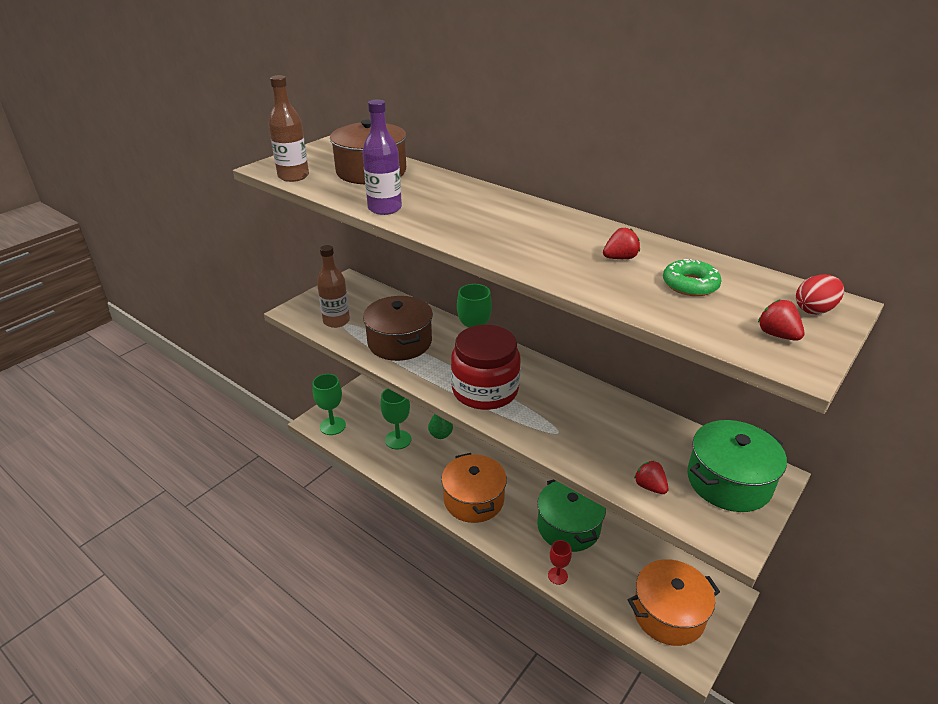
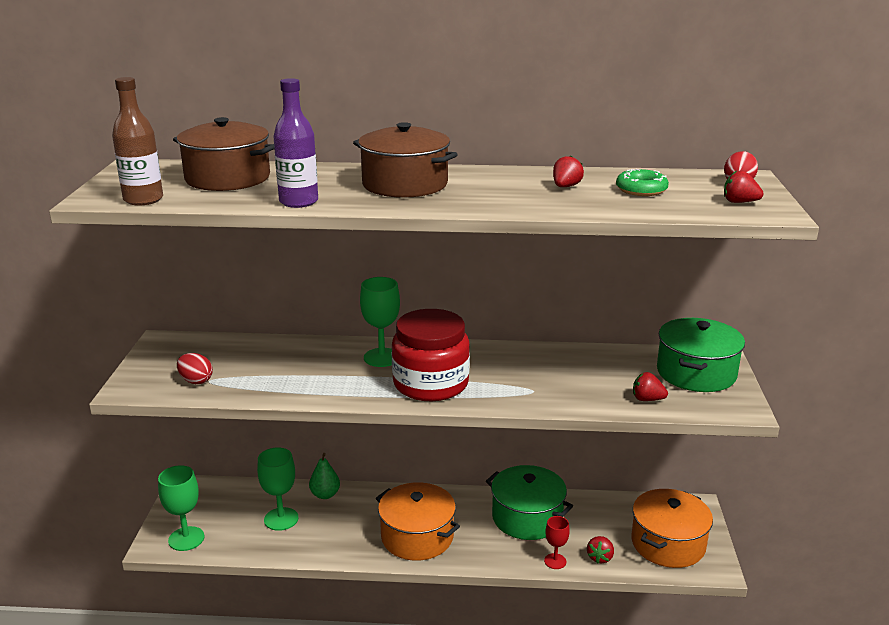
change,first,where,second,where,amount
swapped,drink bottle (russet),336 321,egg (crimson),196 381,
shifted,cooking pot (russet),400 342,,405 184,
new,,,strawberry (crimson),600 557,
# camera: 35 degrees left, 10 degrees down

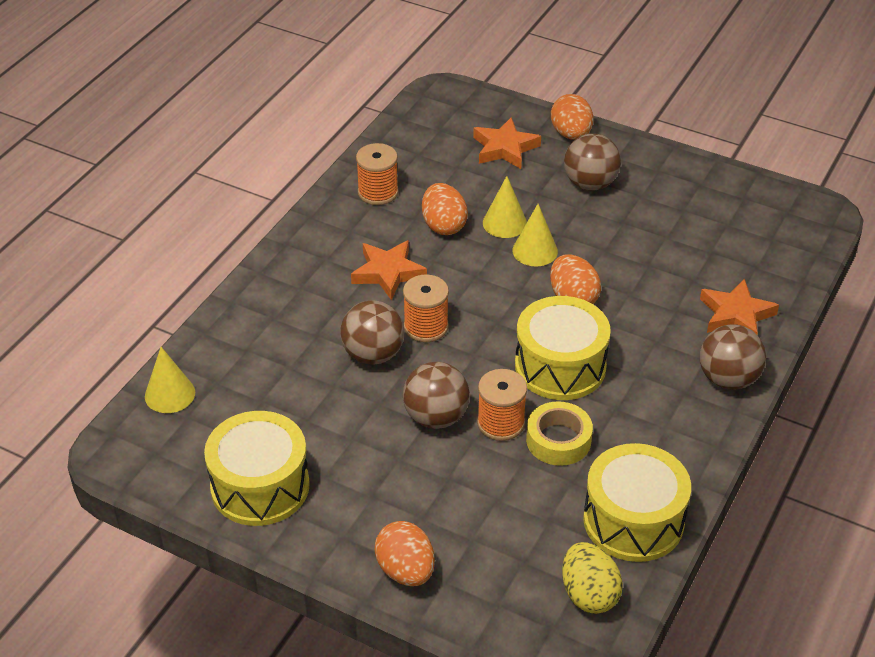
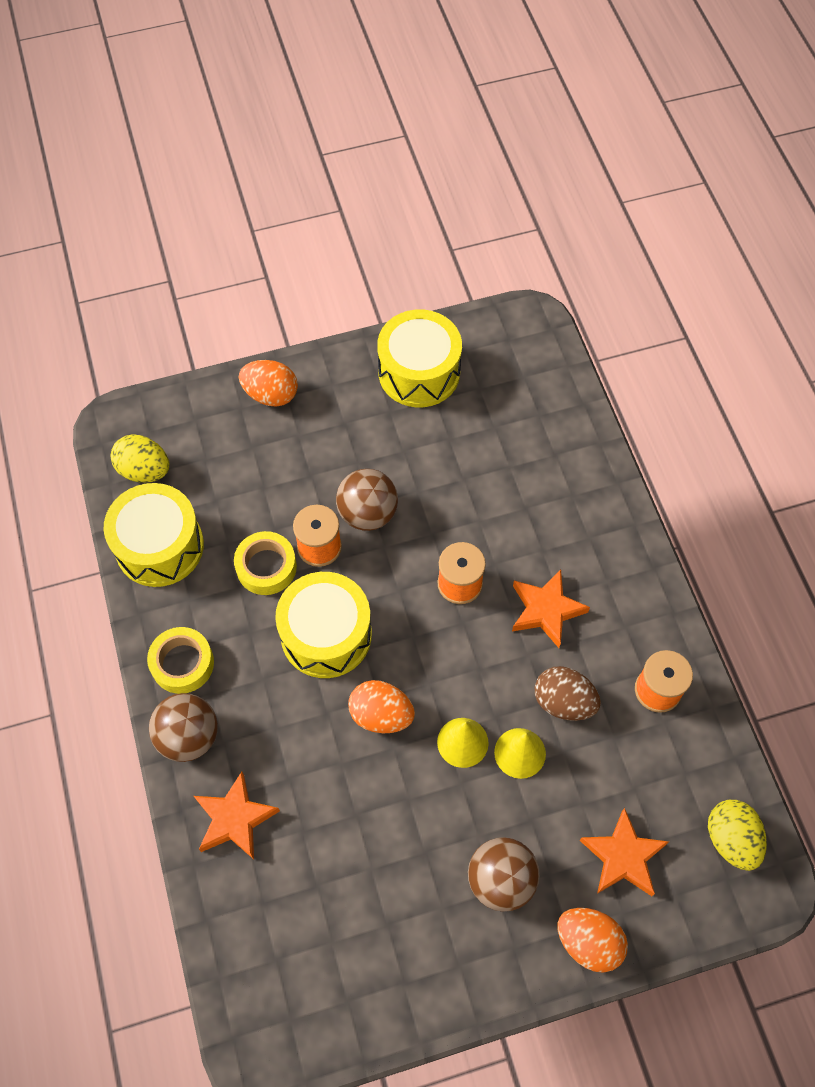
change,first,where,second,where,amount
repainted,egg (orange-coloured),443 225,egg (russet),563 702,
gone,sphere (russet),373 354,,,
gone,solid cone (bright yellow),170 394,,,
new,,,tape (bright yellow),182 663,
new,,,egg (bright yellow),731 839,
# camera: 135 degrees right, 20 degrees up

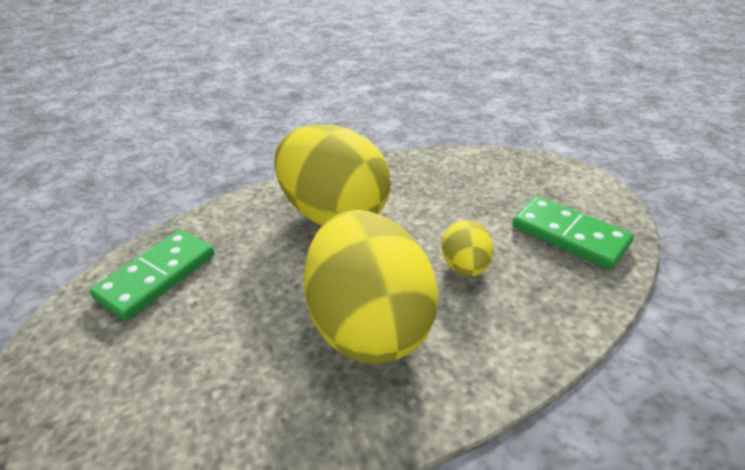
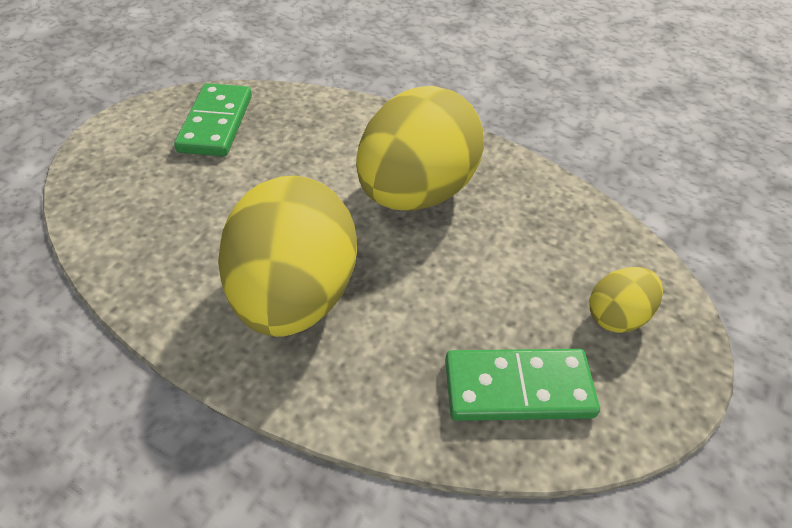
change,first,where,second,where,amount
shifted,egg (bright yellow),465 267,,617 316,
# camera: 130 degrees left, 10 degrees up

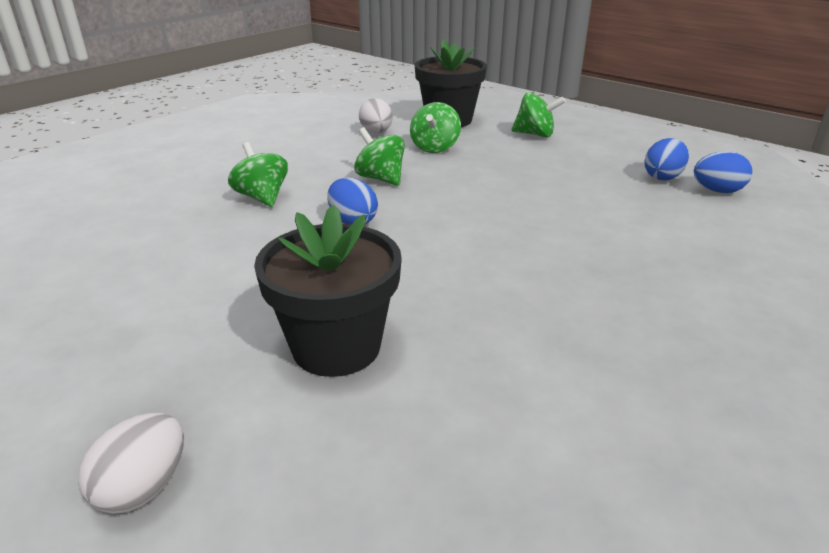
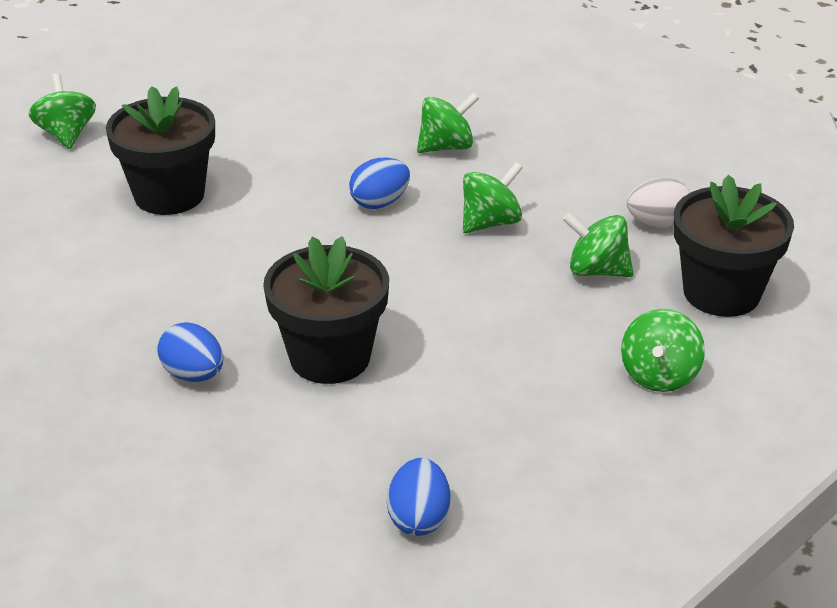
change,first,where,second,where,amount
shifted,egg (blue),662 177,,193 375,
swapped,egg (pure white),143 487,spinning top (emerald),66 135,
new,,,potted plant (jet-black),330 357,
# camera: 95 degrees right, 5 degrees up

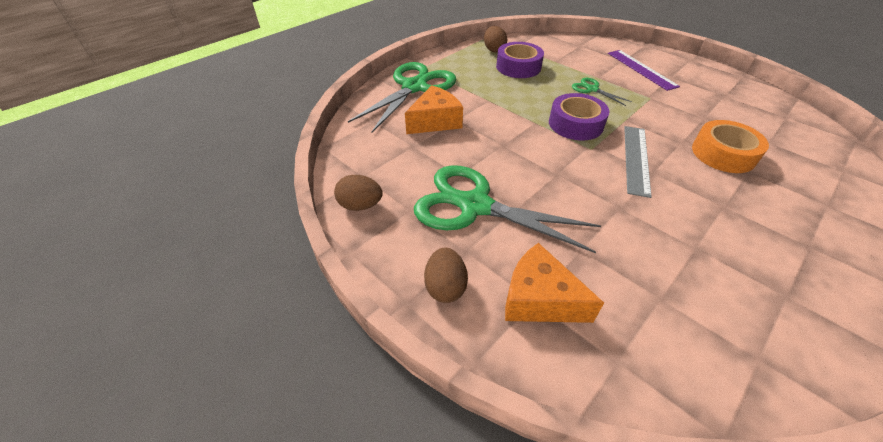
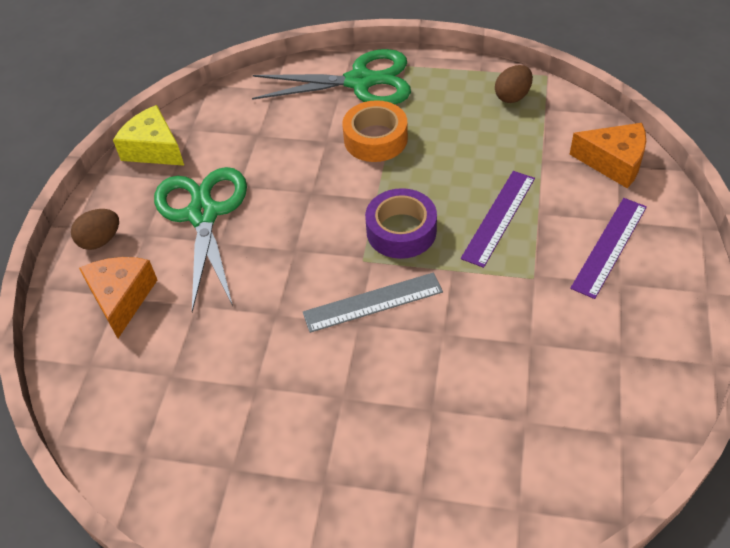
change,first,where,second,where,amount
gone,tape (purple),518 67,,,
swapped,shears (emerald),592 89,straightedge (purple),499 217,
shifted,cheese (orange-coloured),435 121,,614 162,
shifted,tape (orange-coloured),723 154,,375 139,
swapped,egg (russet),360 205,cheese (bright yellow),154 149,
# camera: 60 degrees right, 5 degrees up

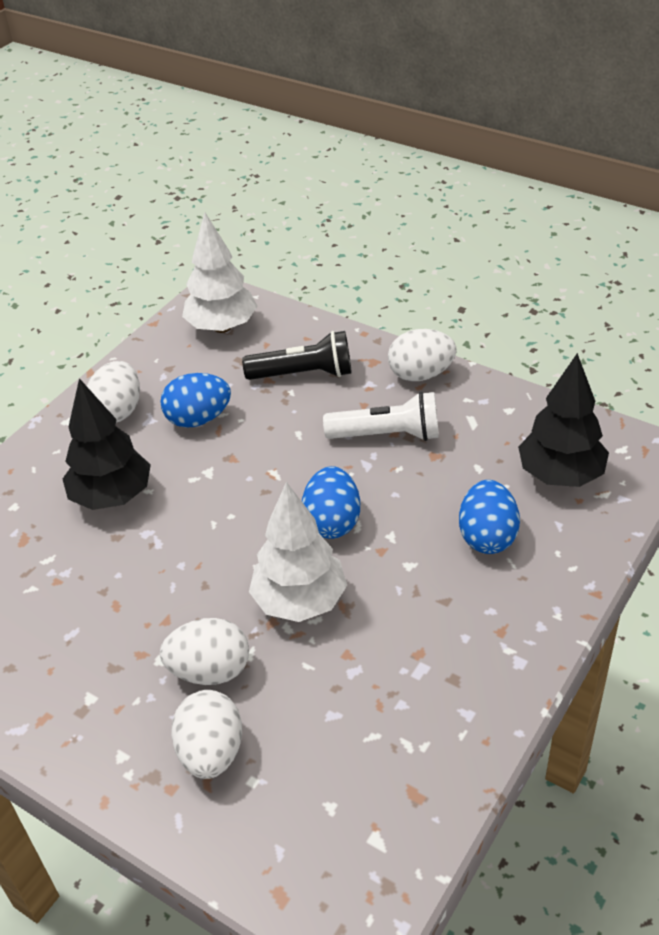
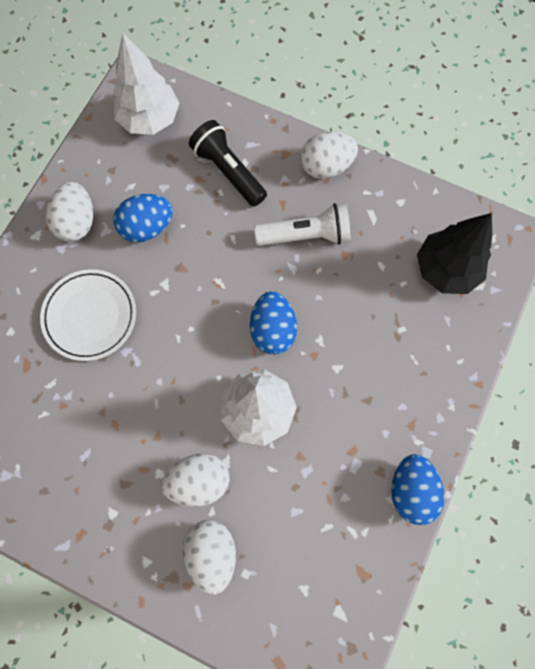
change,first,where,second,where,amount
rotated,torch (jet-black),304 374,,228 171,120 degrees counterclockwise
swapped,tree (jet-black),112 497,dinner plate (pure white),90 316,
shifted,egg (blue),487 536,,411 490,
# camera: 10 degrees left, 30 degrees up

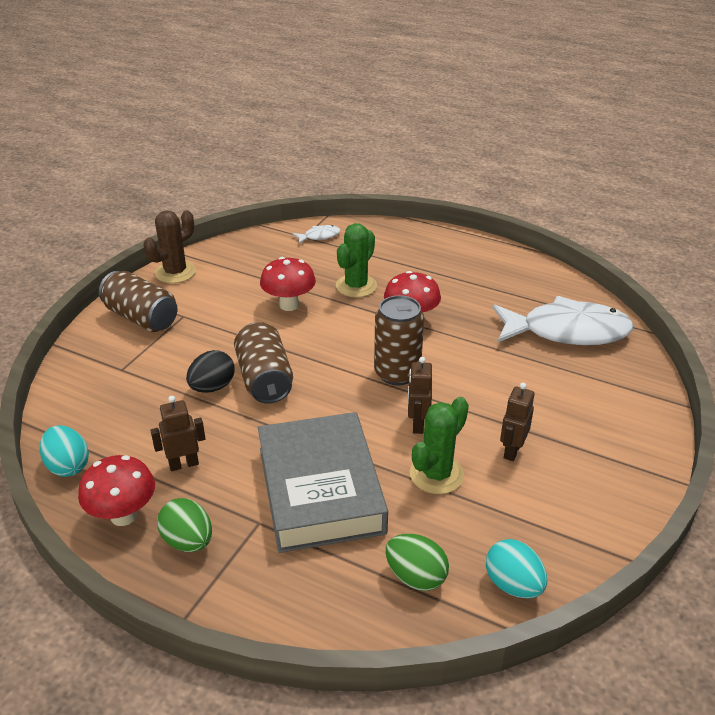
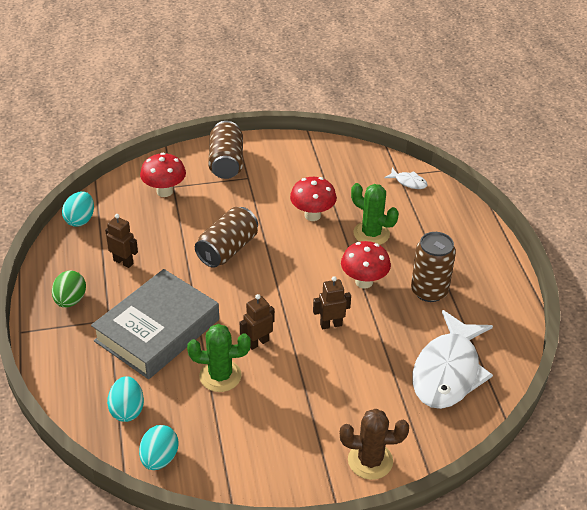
change,first,where,second,where,amount
shifted,prickly plant (russet),175 272,,370 461,
rotated,prickly plant (emerald),356 286,,371 234,45 degrees clockwise
shifted,tin (russet),397 373,,429 291,
rotated,fish (pure white),567 331,,448 371,60 degrees clockwise
gone,egg (jet-black),212 387,,,
shifted,robot figure (russet),511 451,,331 324,
shifted,fungus (crimson),123 515,,164 191,
repainted,egg (emerald),416 577,egg (turquoise),127 410,
# camera: 50 degrees right, 5 degrees up

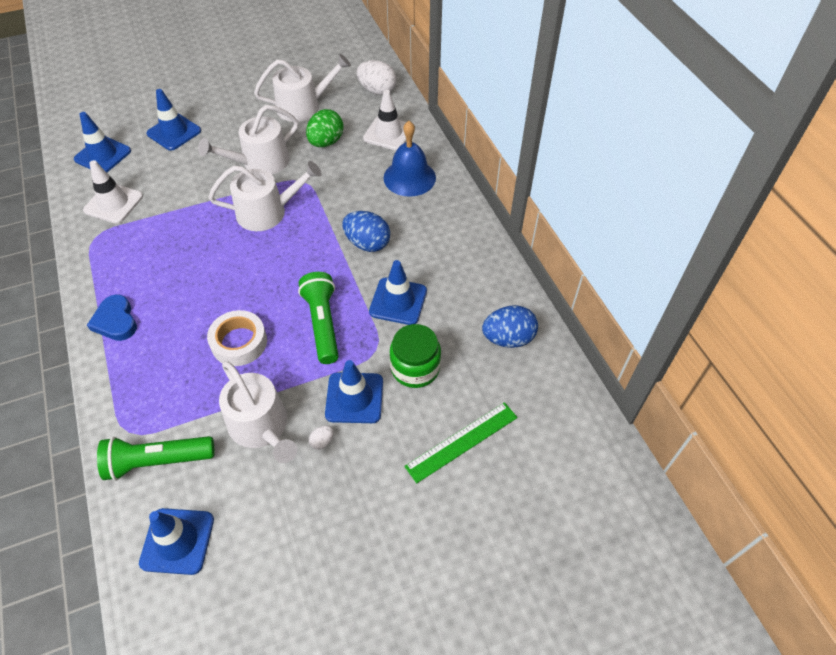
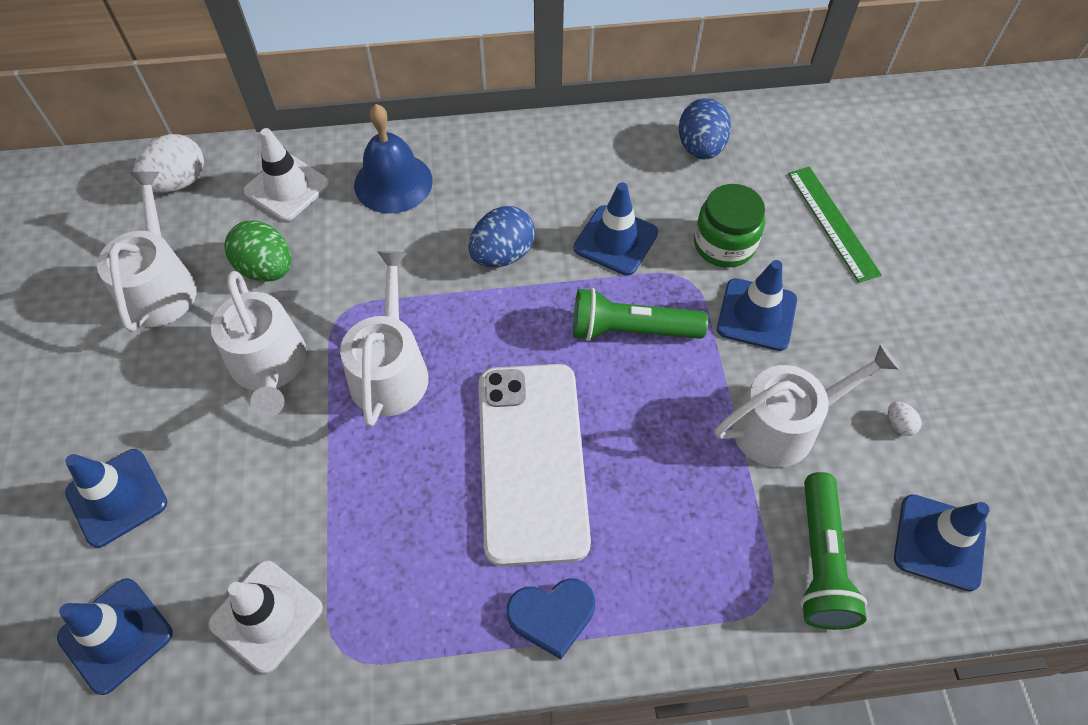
change,first,where,second,where,amount
gone,tape (pure white),239 342,,,
shifted,egg (pure white),322 441,,899 424,
new,,,phone (pure white),532 461,
# camera: 75 degrees left, 5 degrees up

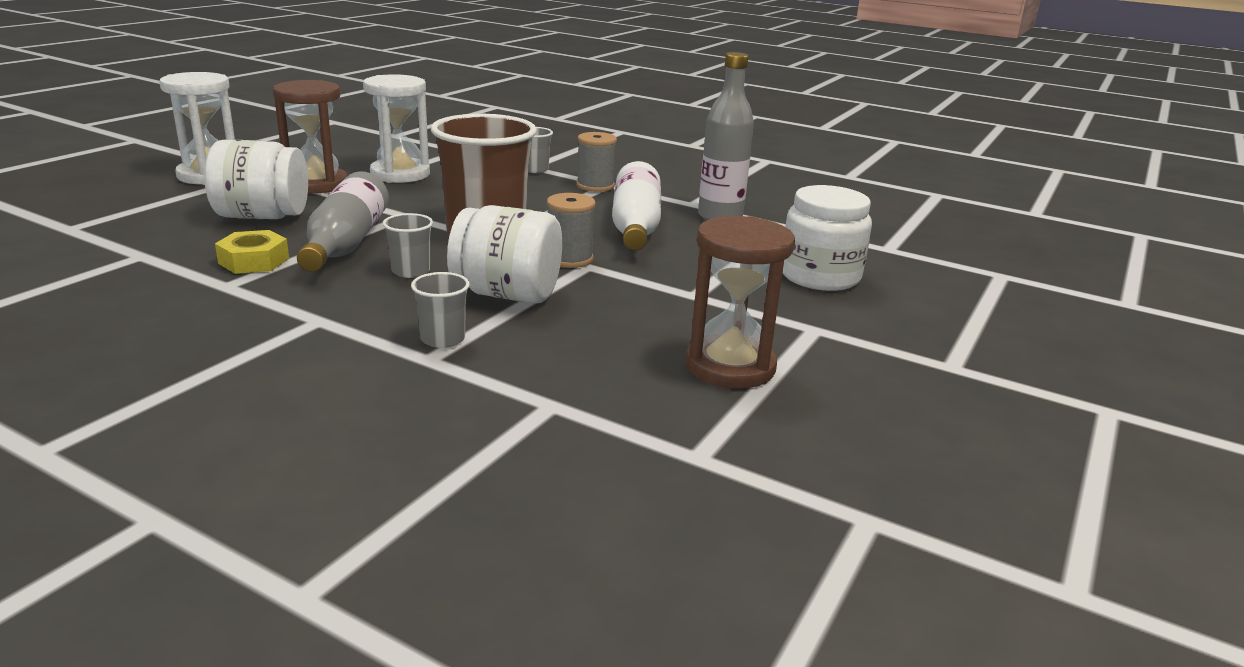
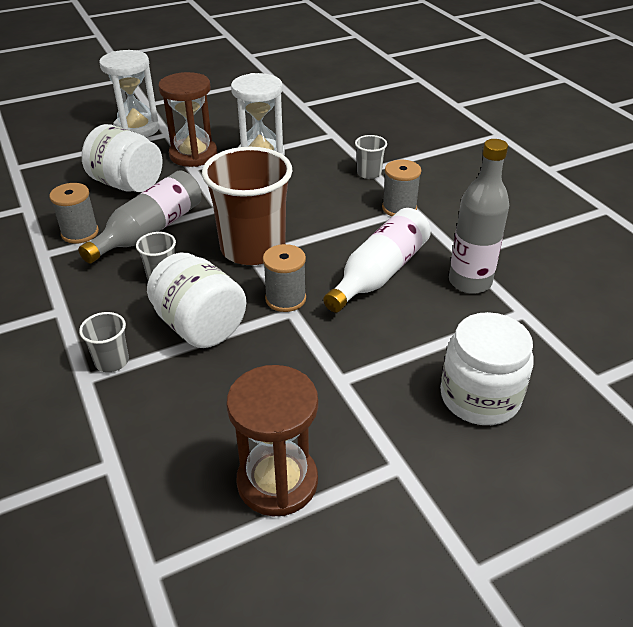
change,first,where,second,where,amount
swapped,hexagon nut (bright yellow),254 261,reel of thread (grey),80 233,
# camera: 35 degrees right, 15 degrees up

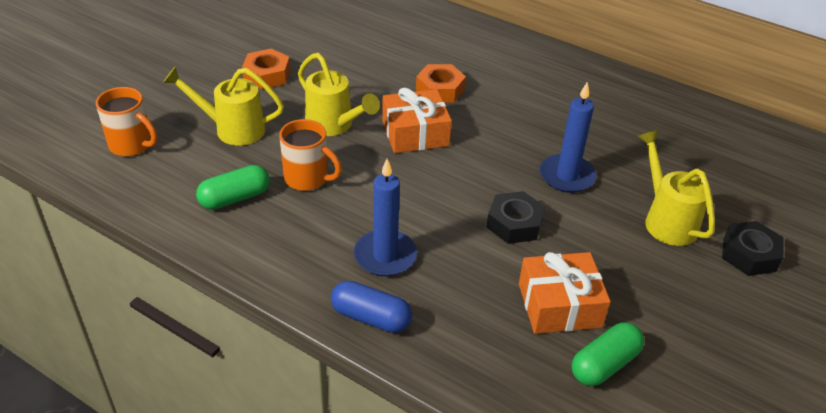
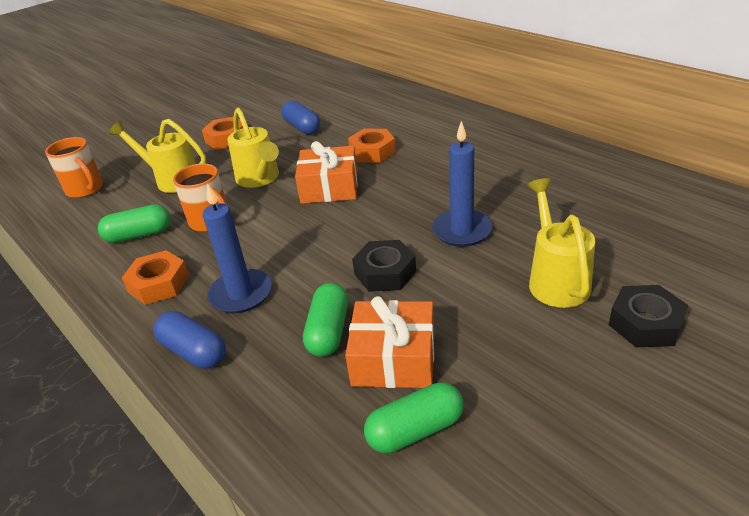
change,first,where,second,where,amount
new,,,pill (blue),302 127,
new,,,hexagon nut (orange-coloured),159 284,
new,,,pill (emerald),329 331,
# camera: 20 degrees right, 5 degrees down

